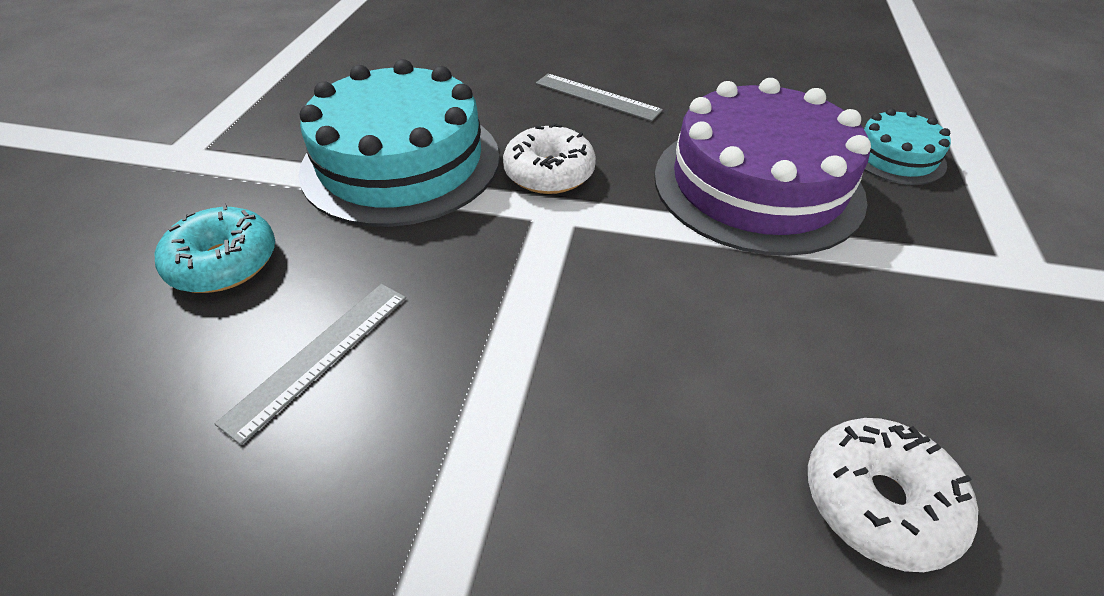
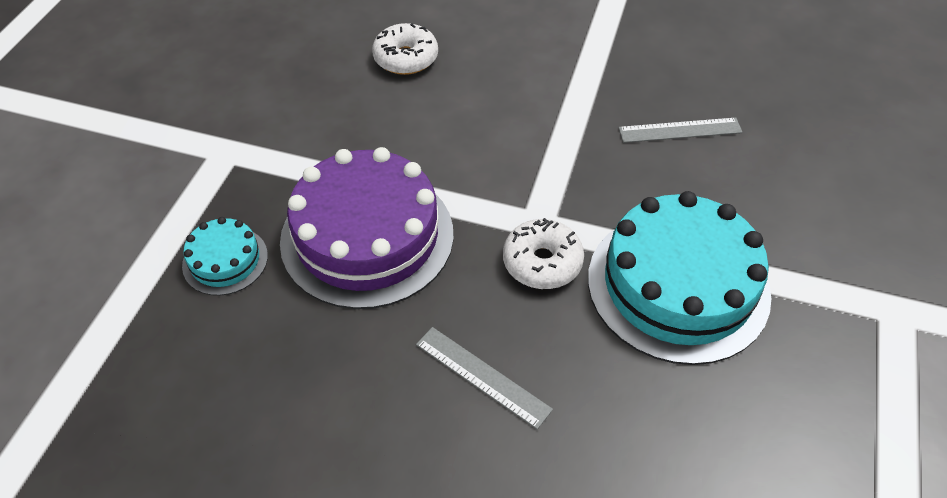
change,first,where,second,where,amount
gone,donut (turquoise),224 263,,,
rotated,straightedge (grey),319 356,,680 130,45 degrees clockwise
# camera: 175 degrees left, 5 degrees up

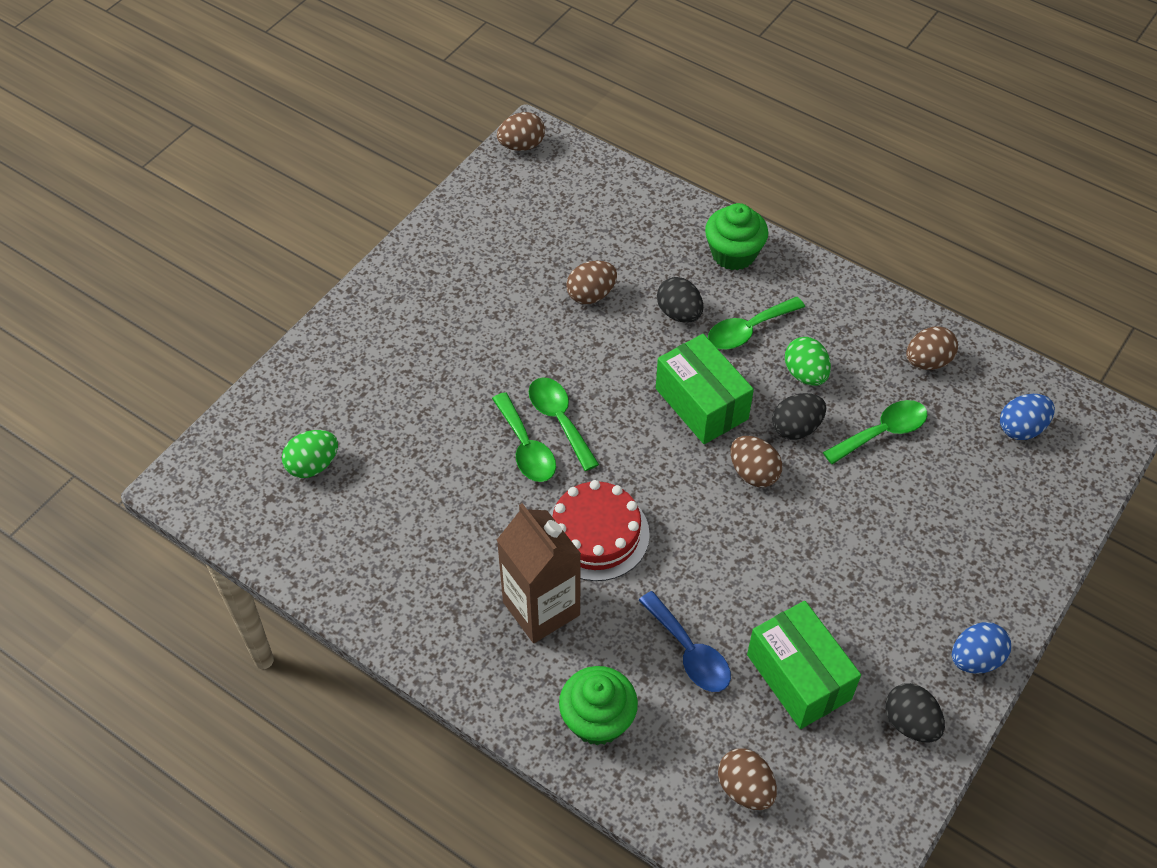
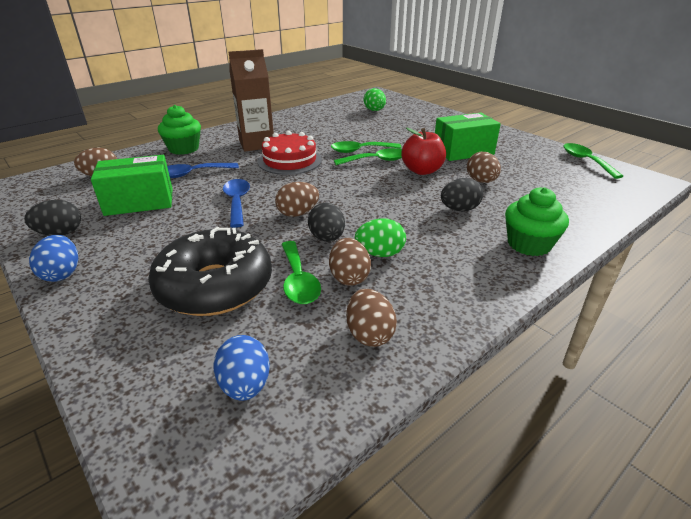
change,first,where,second,where,amount
shifted,egg (russet),521 145,,349 277,
shifted,spoon (emerald),748 330,,585 161,
shifted,box (emerald),701 404,,463 151,
new,,,toy apple (crimson),422 171,
new,,,spoon (blue),237 202,
new,,,donut (jet-black),215 286,
# camera: 105 degrees right, 20 degrees down

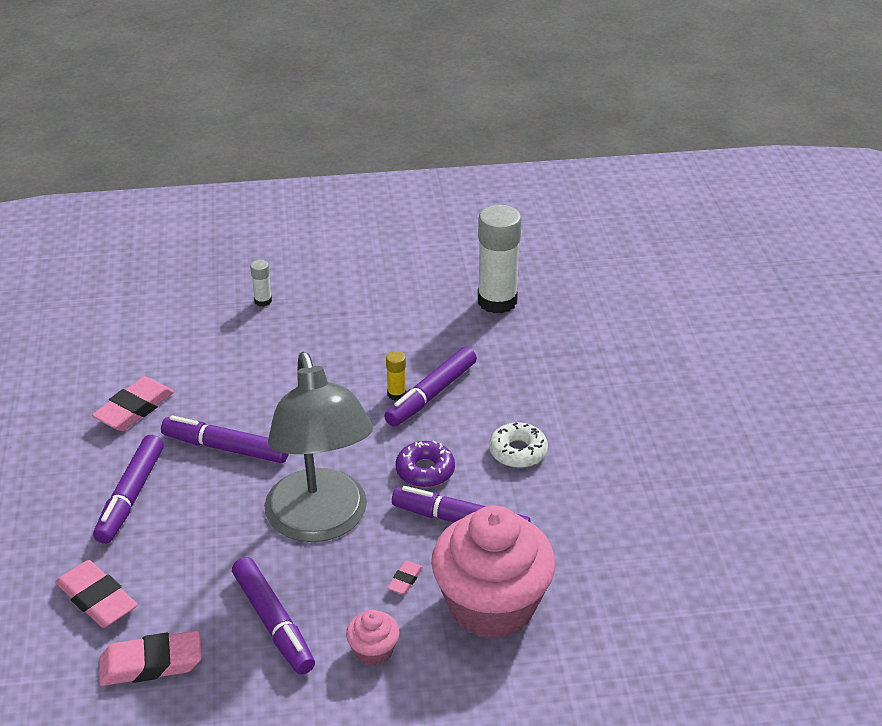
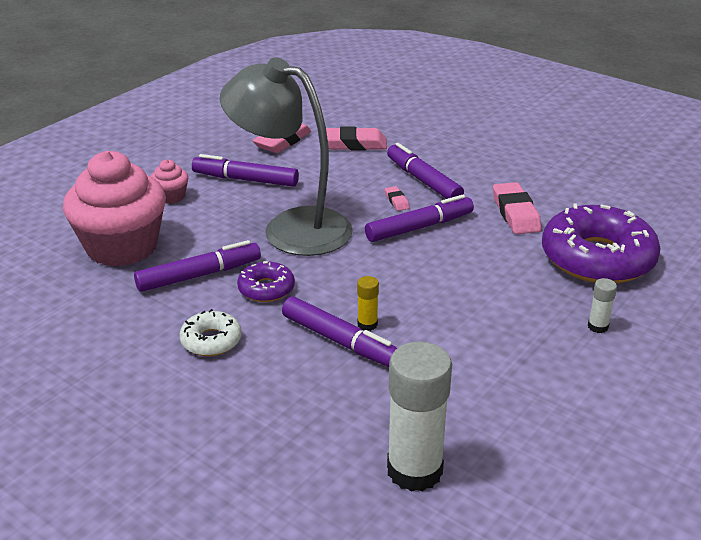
change,first,where,second,where,amount
rotated,marker (purple),431 394,,340 341,135 degrees clockwise
shifted,gum eraser (rose-pink),405 580,,396 201,
new,,,donut (purple),597 258,
# camera: 135 degrees right, 5 degrees down

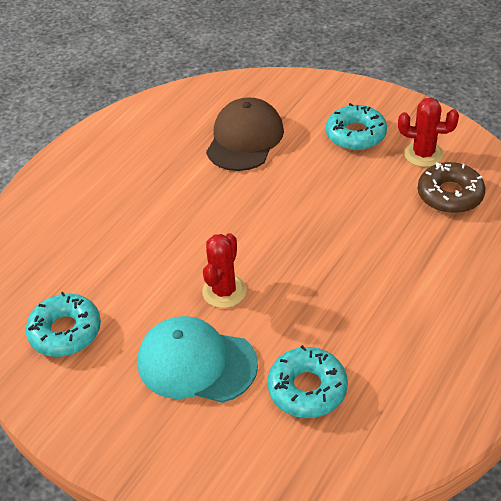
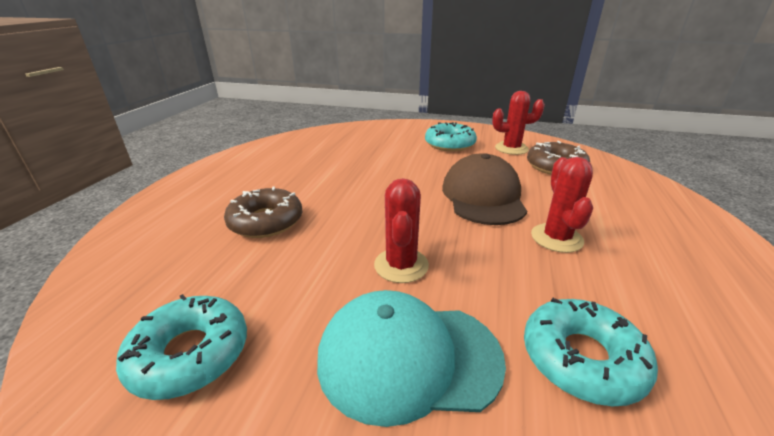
change,first,where,second,where,amount
shifted,baseball cap (russet),245 139,,483 196,
new,,,prickly plant (crimson),556 238,
new,,,donut (russet),266 221,
# camera: 20 degrees left, 15 degrees down

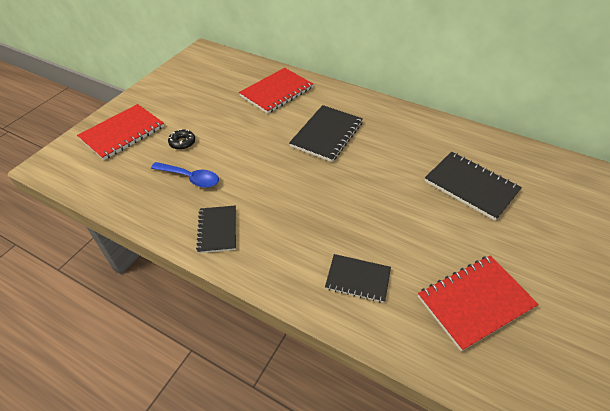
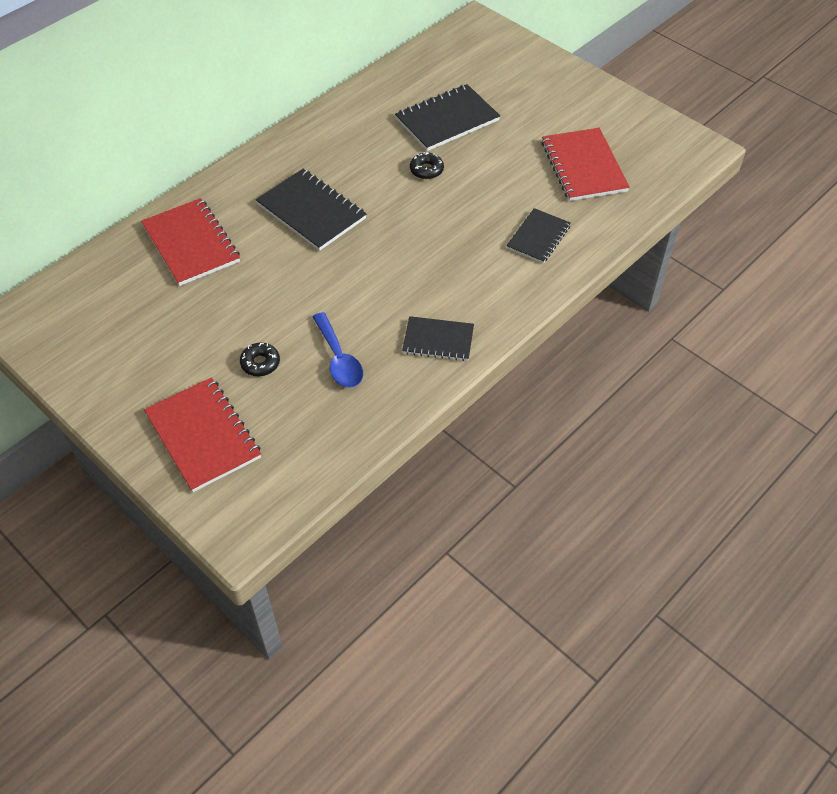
change,first,where,second,where,amount
rotated,spoon (blue),191 178,,339 359,120 degrees clockwise
new,,,donut (jet-black),426 170,
# camera: 75 degrees left, 5 degrees up

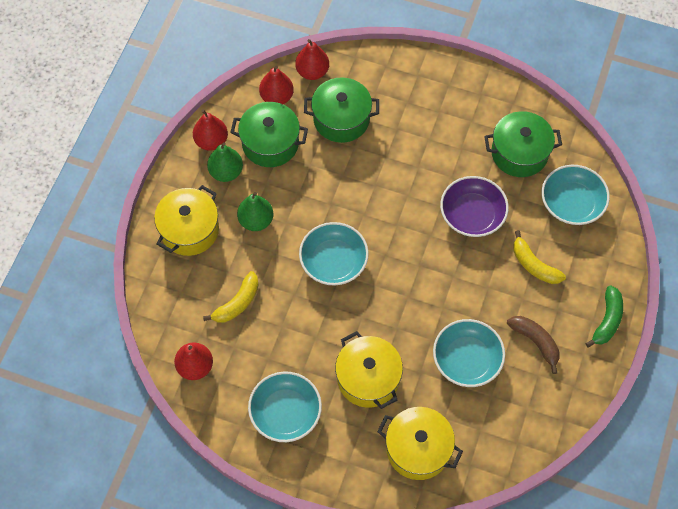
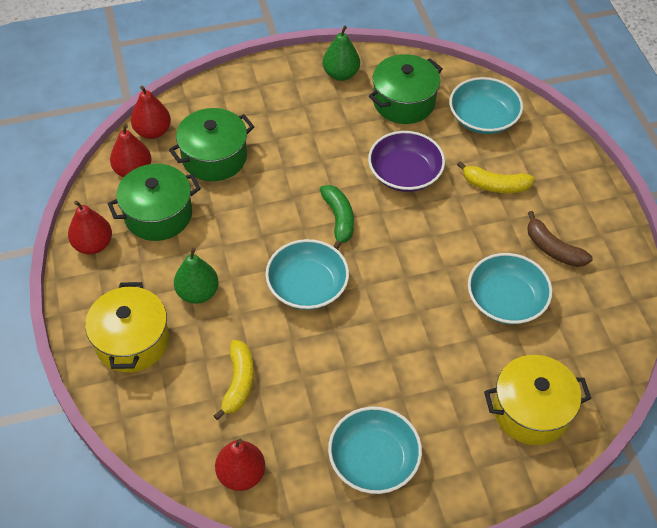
change,first,where,second,where,amount
shifted,pear fruit (emerald),226 172,,341 74,
shifted,banana (emerald),607 320,,339 219,
rotated,banana (russet),535 342,,553 249,150 degrees counterclockwise
gone,cooking pot (bright yellow),368 378,,,
# camera: 35 degrees left, 10 degrees down

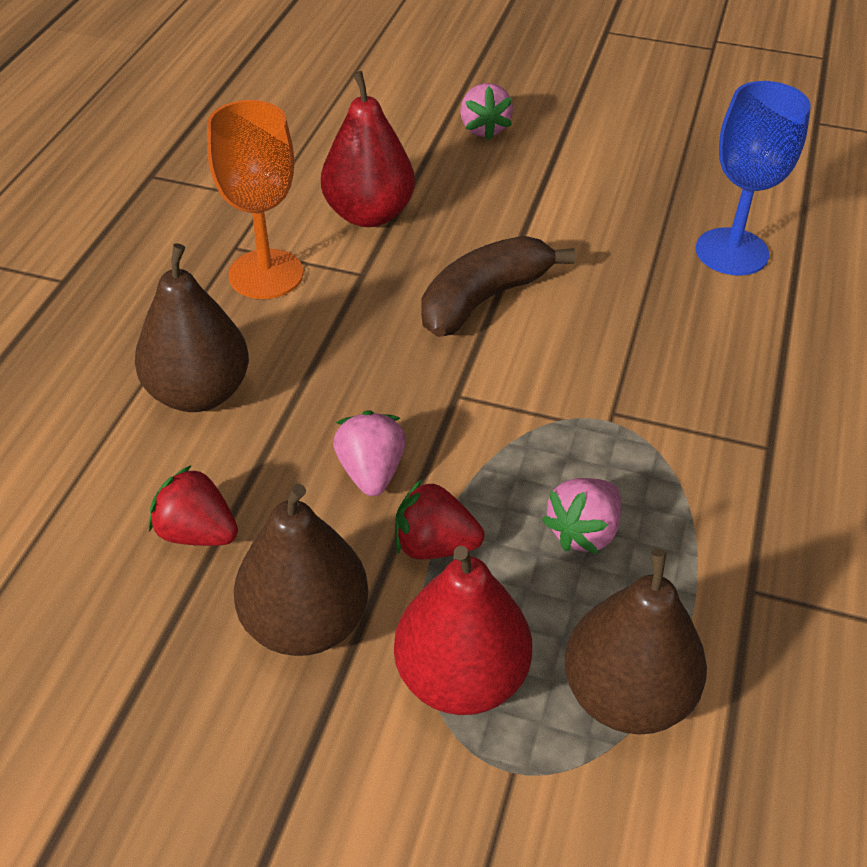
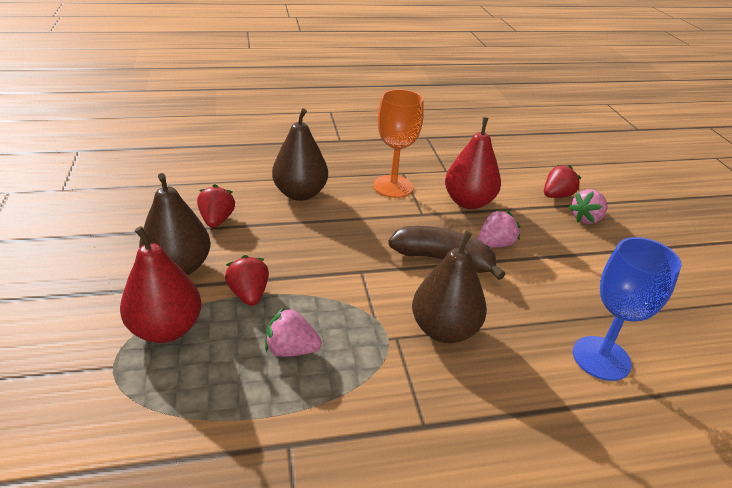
change,first,where,second,where,amount
shifted,strawberry (rose-pink),371 472,,495 244,
shifted,pear fruit (russet),626 695,,444 330,
new,,,strawberry (crimson),556 195,
# camera: 60 degrees right, 10 degrees down

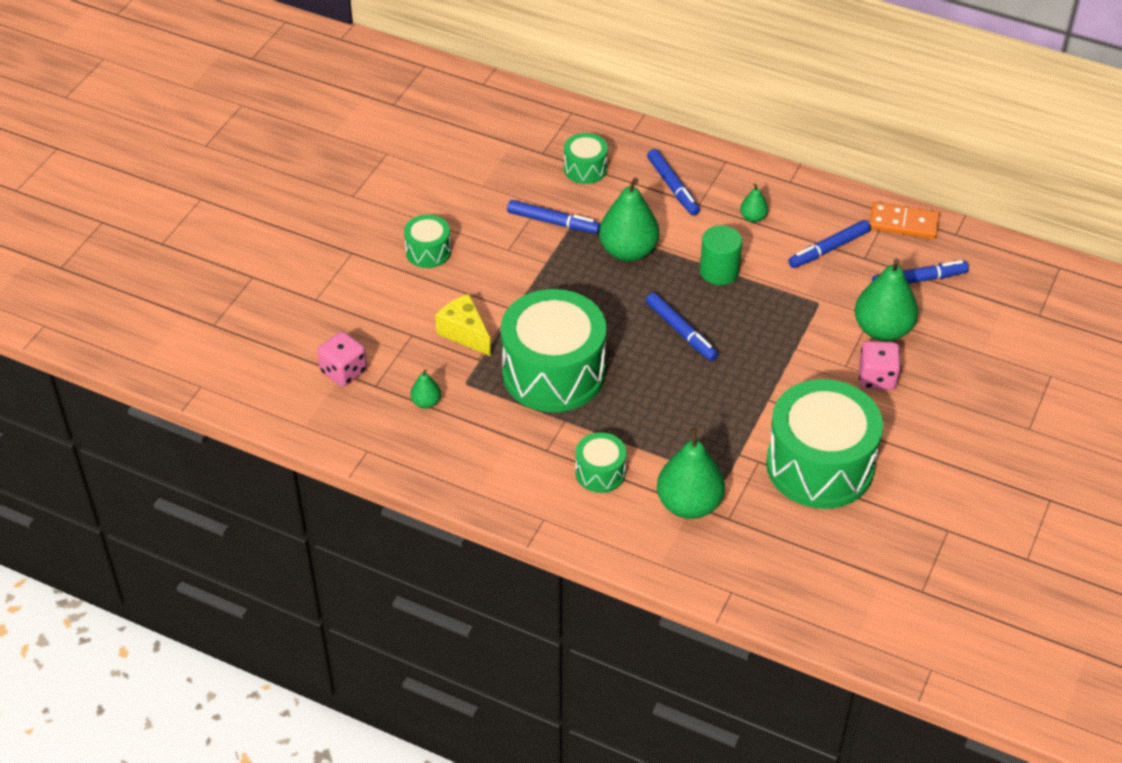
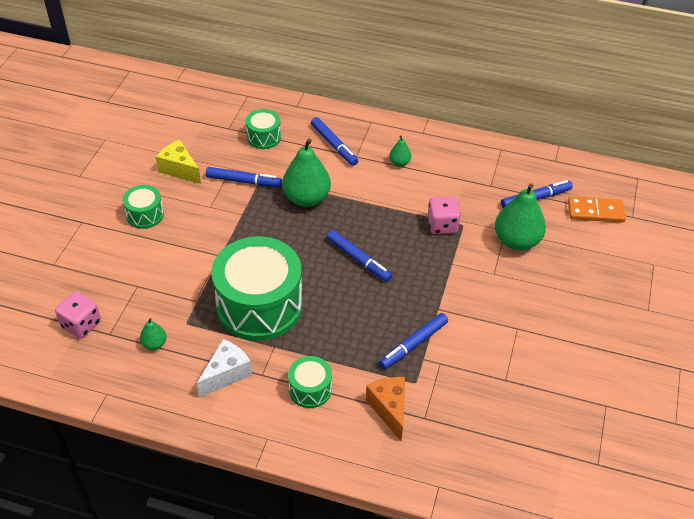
change,first,where,second,where,amount
shifted,domino piece (orange-coloured),903 223,,595 212,
shifted,marker (blue),829 249,,413 344,
gone,solid cylinder (emerald),719 271,,,
shifted,cheese (bright yellow),465 333,,179 169,
shifted,die (rose-pink),877 378,,442 225,
gone,toy drum (emerald),820 465,,,
swapped,pear fruit (emerald),689 504,cheese (orange-coloured),389 409,
new,,,cheese (pure white),226 374,
# camera: 10 degrees left, 0 degrees up

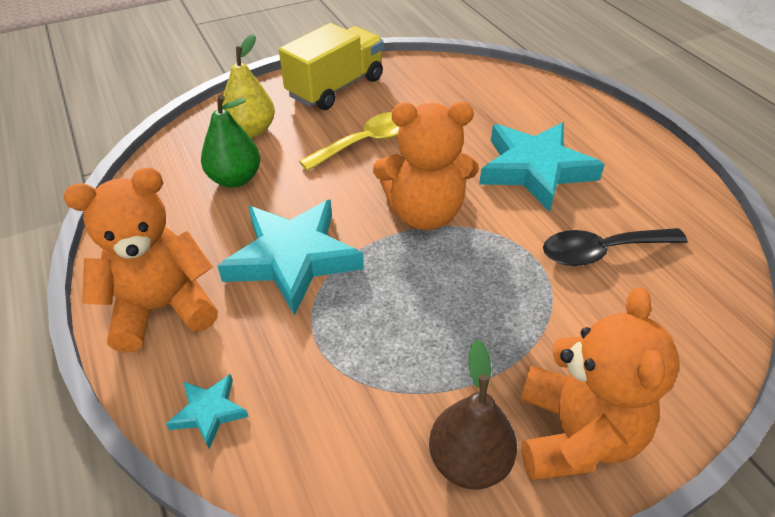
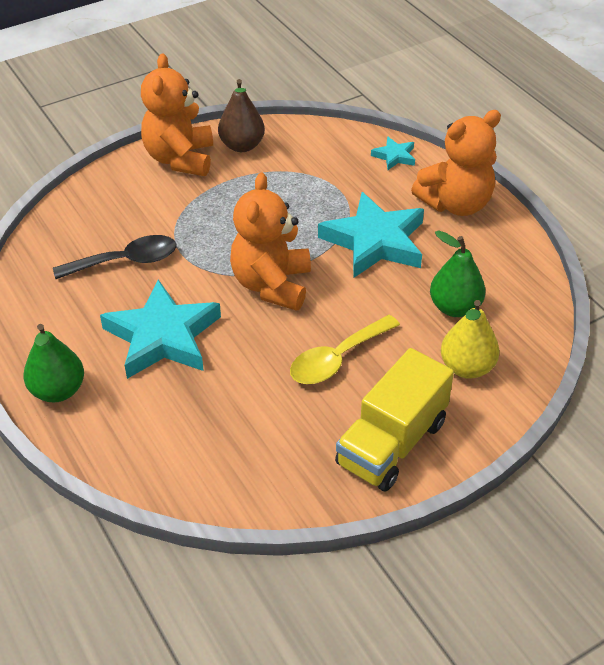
change,first,where,second,where,amount
rotated,teddy bear (orange-coloured),424 213,,272 285,75 degrees counterclockwise
new,,,pear fruit (emerald),58 391,
# camera: 175 degrees right, 0 degrees up

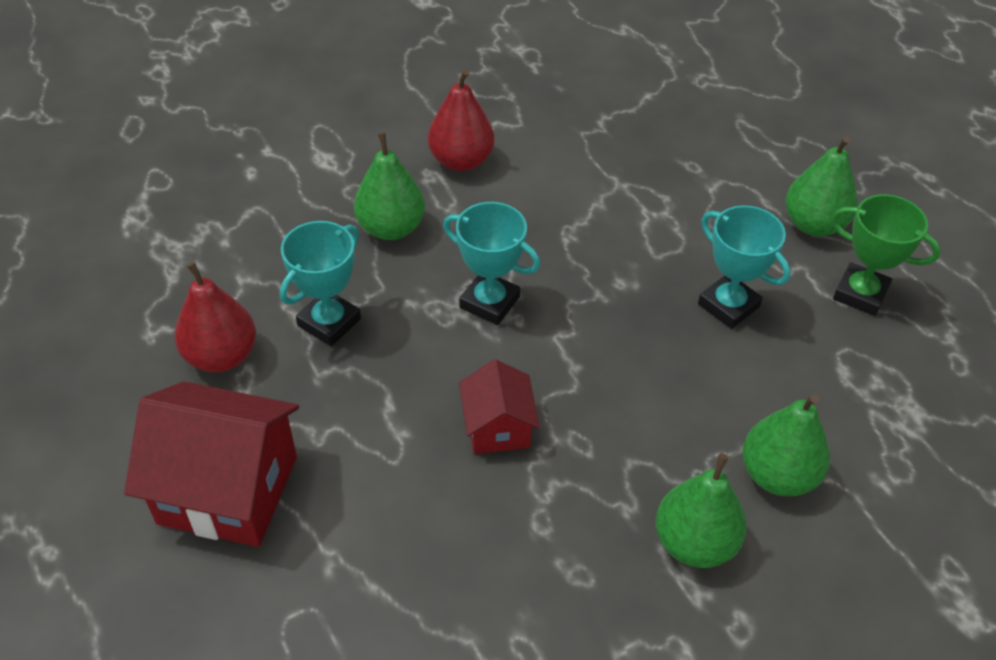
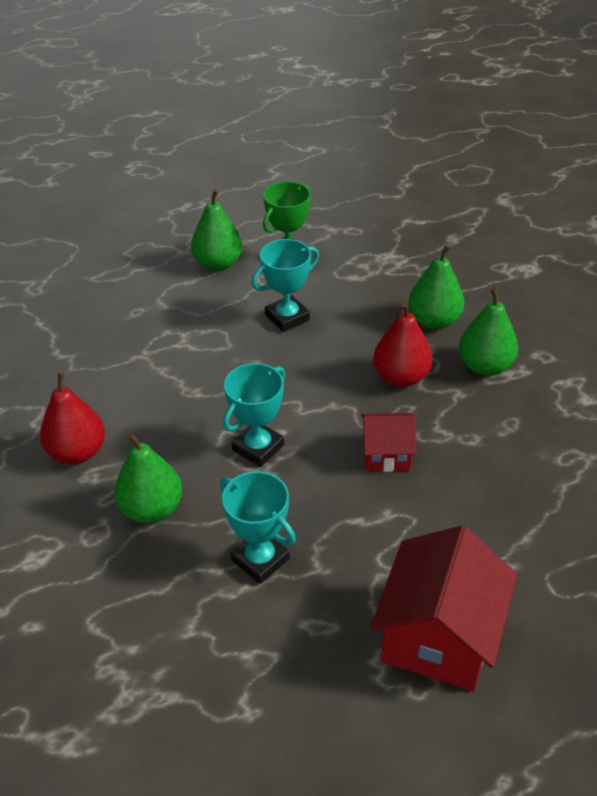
change,first,where,second,where,amount
shifted,pear fruit (crimson),221 356,,401 377,
# camera: 80 degrees left, 5 degrees down

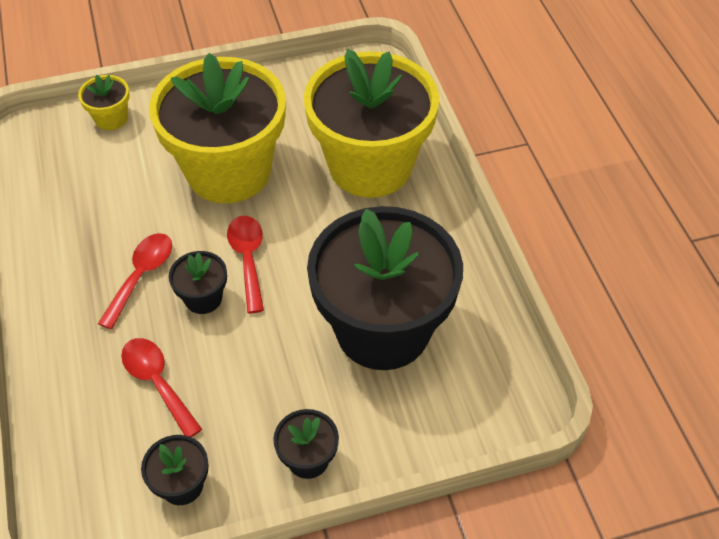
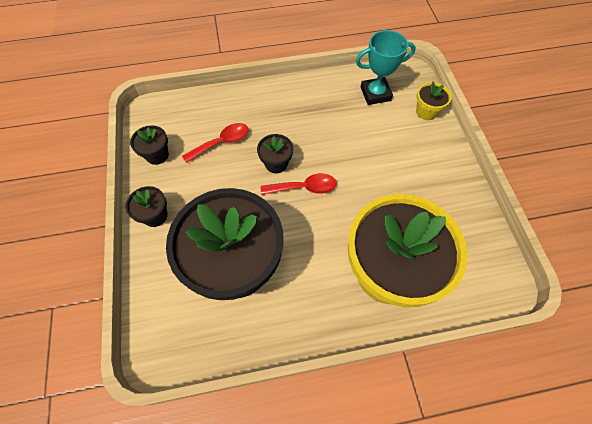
change,first,where,second,where,amount
gone,potted plant (bright yellow),228 171,,,
gone,spoon (crimson),141 276,,,
new,,,prize cup (turquoise),375 94,
# camera: 95 degrees right, 10 degrees up

